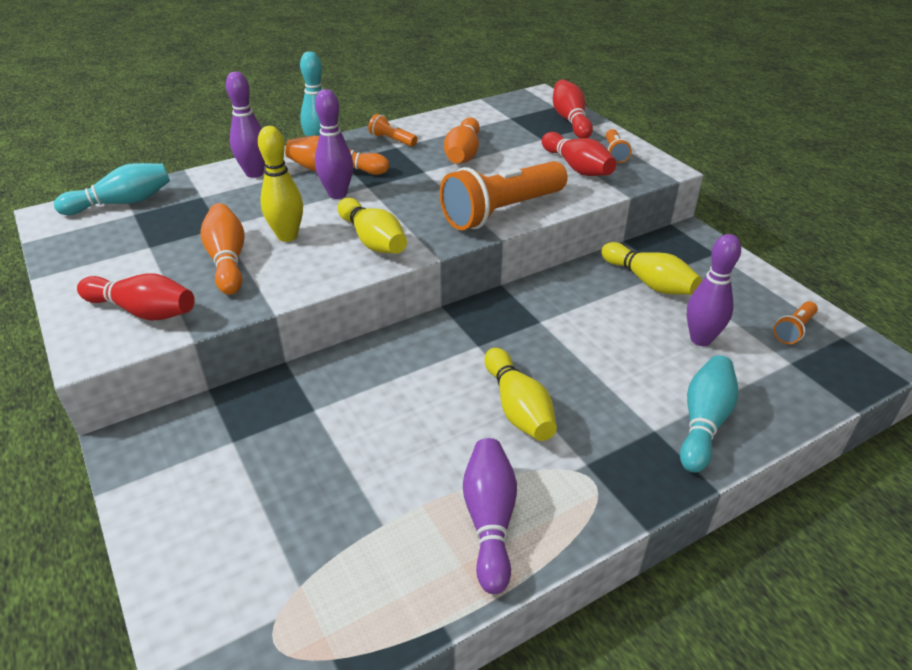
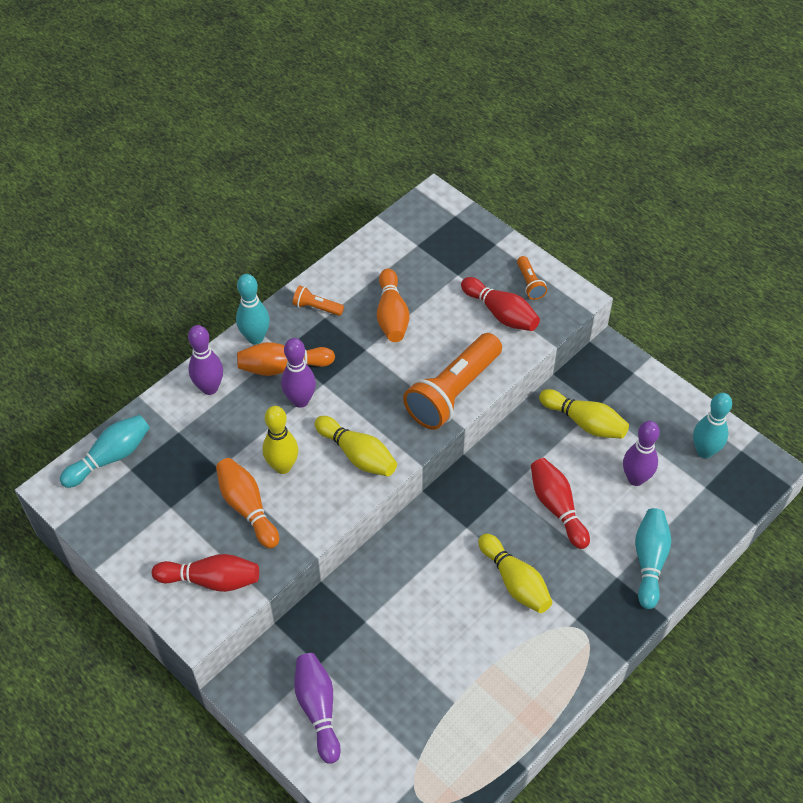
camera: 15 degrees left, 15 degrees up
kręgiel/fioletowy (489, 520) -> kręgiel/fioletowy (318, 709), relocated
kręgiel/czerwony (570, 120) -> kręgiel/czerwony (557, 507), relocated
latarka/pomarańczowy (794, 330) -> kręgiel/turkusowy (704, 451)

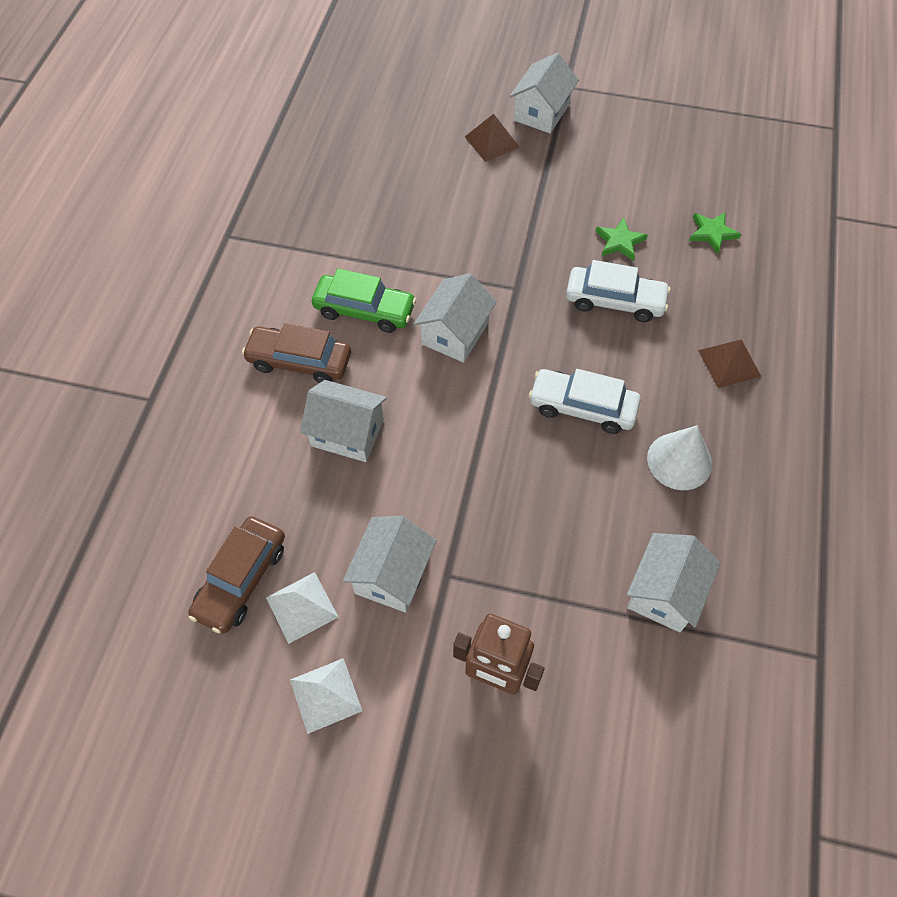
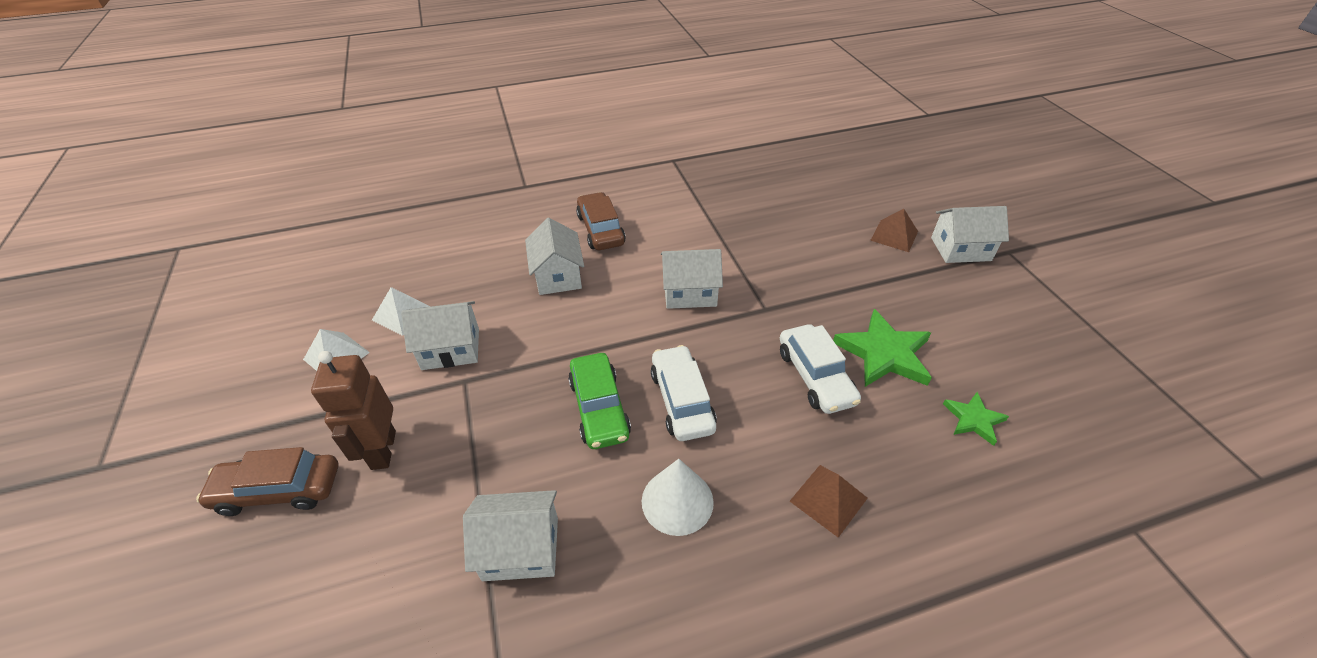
camera: 60 degrees right, 15 degrees down
samochód/brązowy (241, 579) -> samochód/brązowy (279, 490), relocated
samochód/zielony (364, 310) -> samochód/zielony (599, 408), relocated
gwiazda/zielony (619, 241) -> gwiazda/zielony (884, 353), x1.78

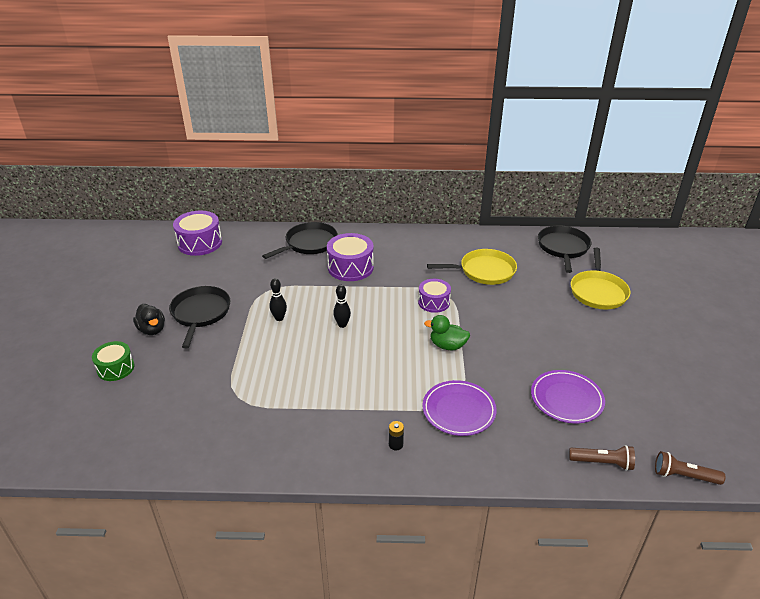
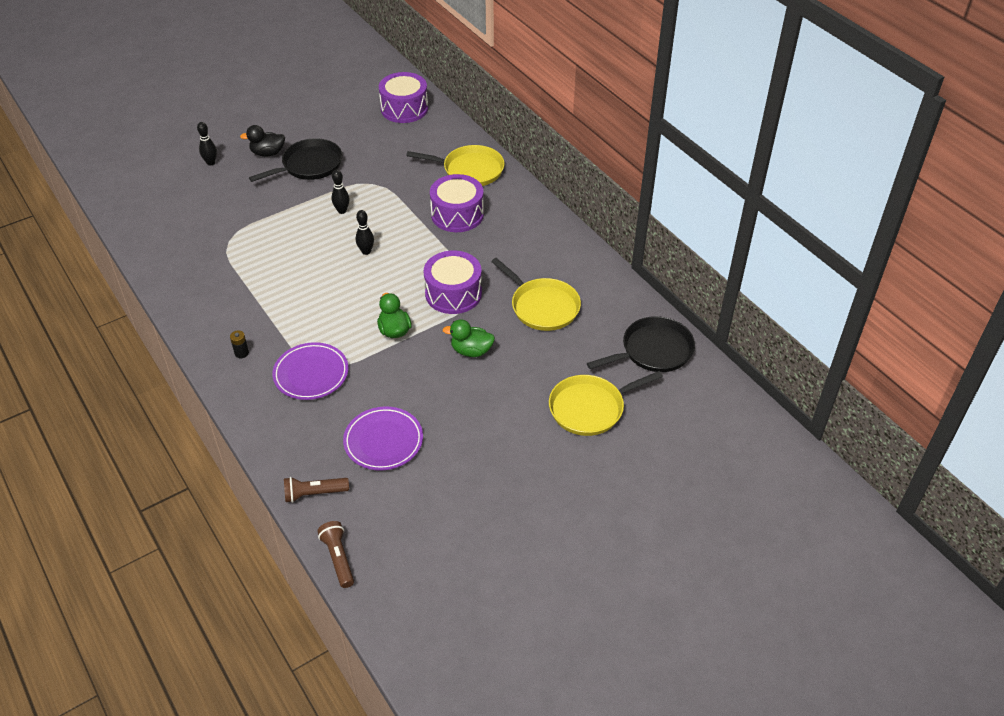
camera: 55 degrees right, 10 degrees up
bęben/zielony (115, 368) -> kręgiel/czarny (211, 163)
kaczka/czarny (152, 329) -> kaczka/czarny (268, 153), 60 degrees clockwise
patelnia/czarny (309, 243) -> patelnia/żółty (470, 170)
bęben/fioletowy (434, 302) -> bęben/fioletowy (453, 293), x1.55
latarka/brązowy (602, 463) -> latarka/brązowy (314, 493), 105 degrees clockwise
none -> kaczka/zielony (471, 351)

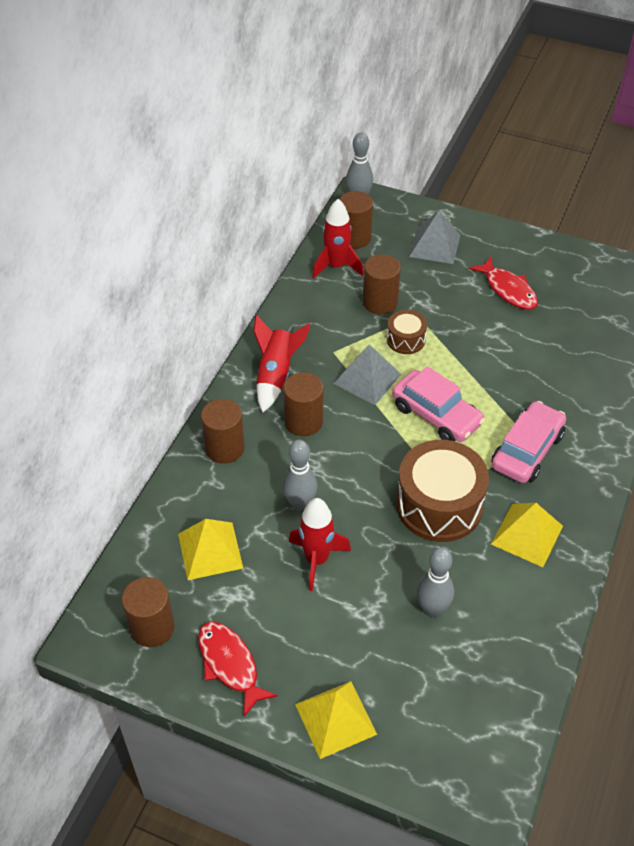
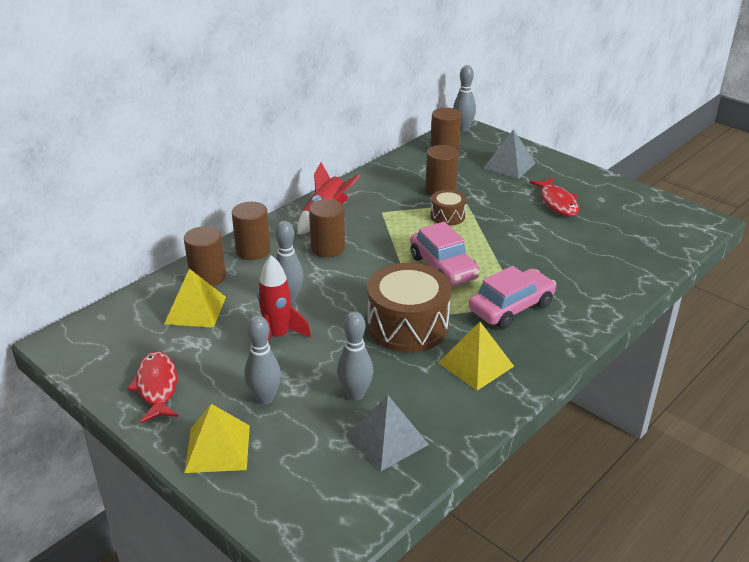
camera: 20 degrees right, 15 degrees down
walec/brązowy (152, 627) -> walec/brązowy (208, 277), relocated
rakieta/czerwony (336, 266) -> none
piramida/szary (367, 378) -> piramida/szary (387, 439), relocated
none -> kręgiel/szary (265, 398)

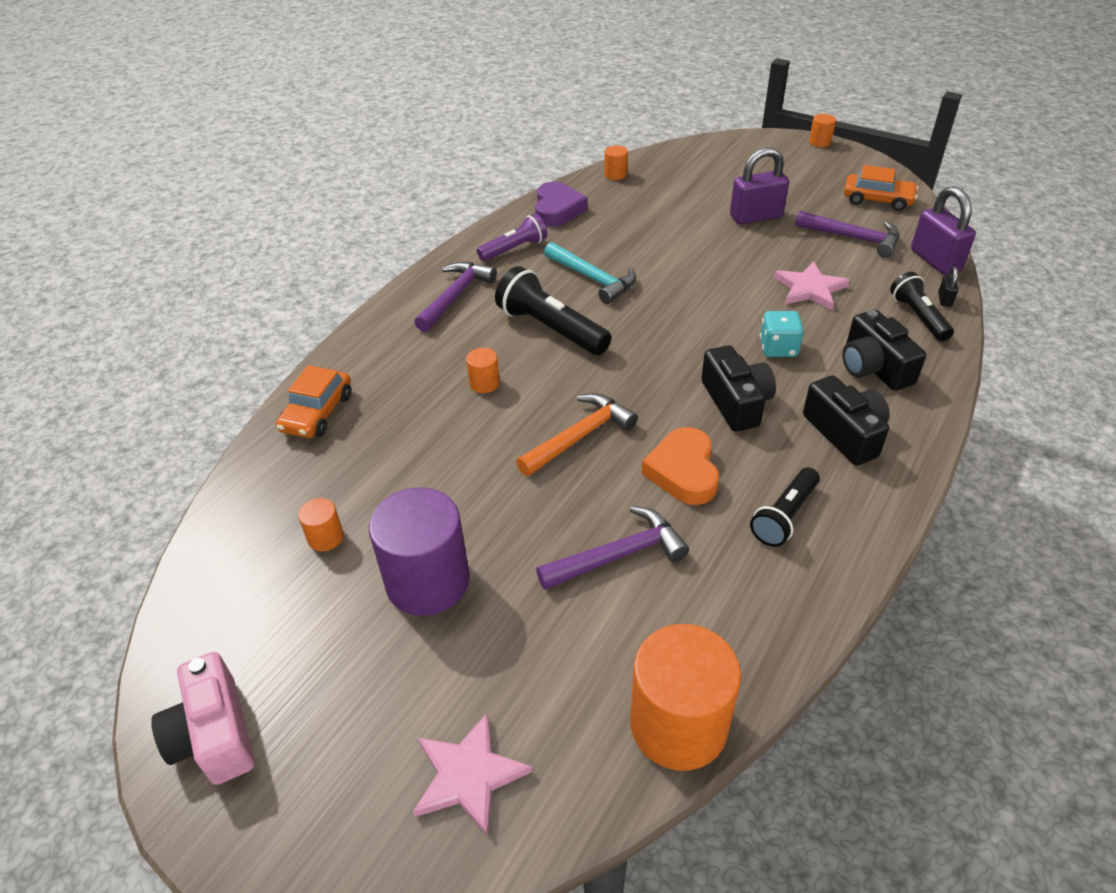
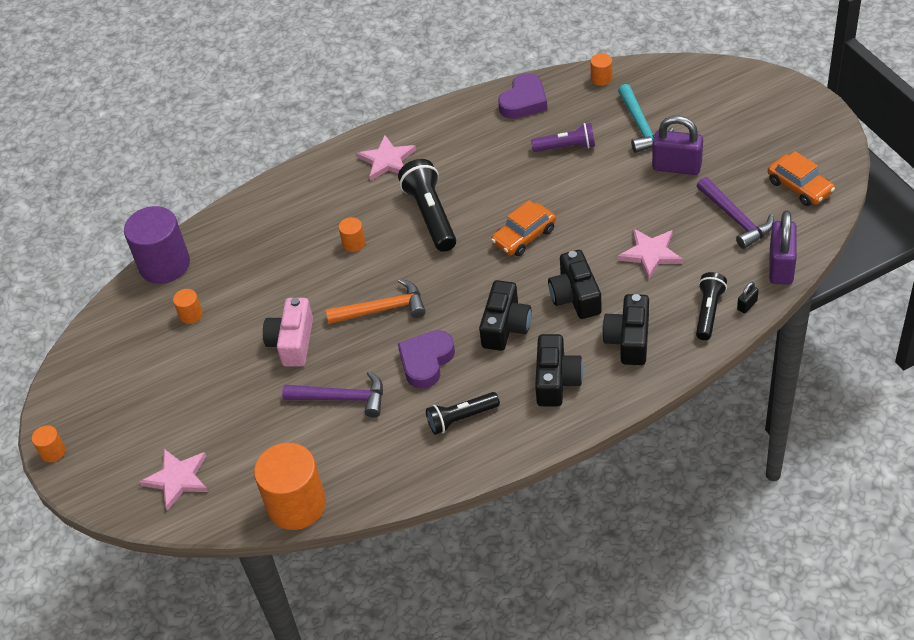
camera: 35 degrees right, 5 degrees up
aparat fotograficzny/różowy (214, 734) -> aparat fotograficzny/różowy (292, 342), relocated
samochód/pomarańczowy (317, 413) -> samochód/pomarańczowy (524, 236), relocated
walec/fioletowy (427, 581) -> walec/fioletowy (164, 264), relocated
młotek/fioletowy (455, 296) -> gwiazda/różowy (387, 160)
latarka/fioletowy (514, 249) -> latarka/fioletowy (566, 147), relocated
młotek/turkusowy (592, 279) -> młotek/turkusowy (641, 126), relocated
serce/pomarańczowy (683, 471) -> serce/fioletowy (426, 361)
kostka do gry/turkusowy (778, 348) -> aparat fotograficzny/czarny (575, 296)
walec/pomarańczowy (820, 142) -> walec/pomarańczowy (53, 452), relocated

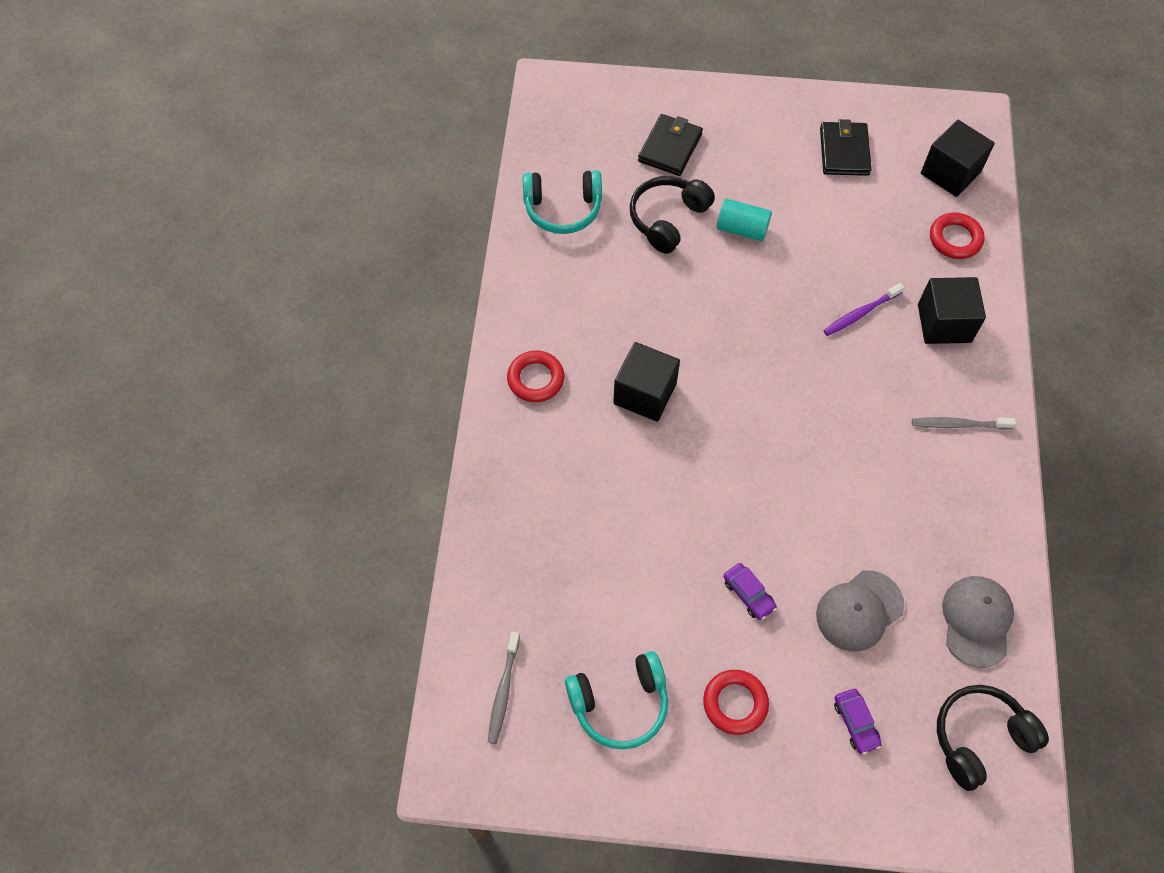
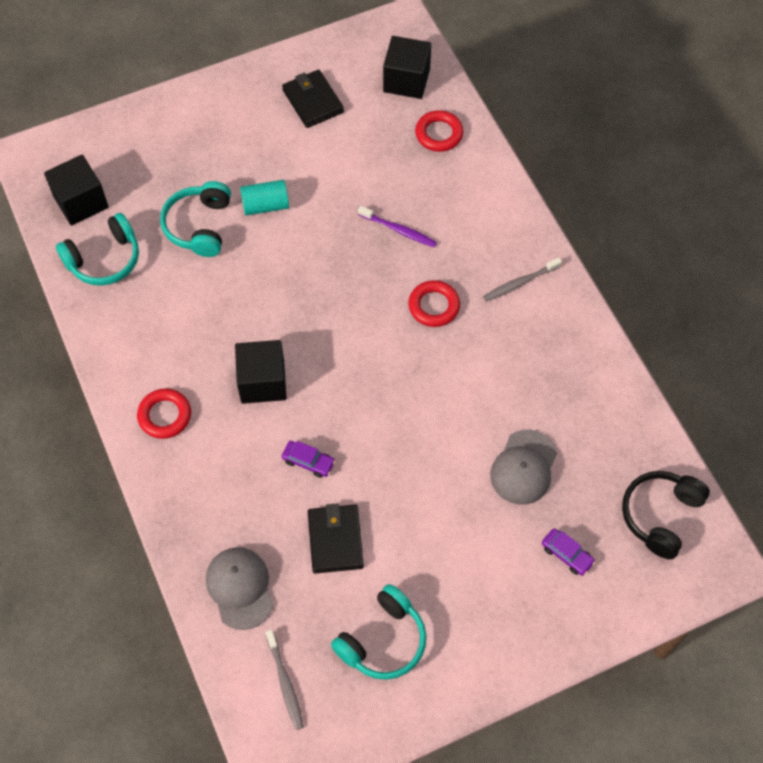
camera: 30 degrees left, 0 degrees up
słuchawki/czarny (667, 219) -> słuchawki/turkusowy (199, 226)
portfel/czarny (670, 148) -> portfel/czarny (335, 540), relocated
pierścień/czerwony (735, 703) -> pierścień/czerwony (434, 306), relocated
samochód/fioletowy (748, 594) -> samochód/fioletowy (308, 461), relocated
szczoteczka do zębów/fioletowy (861, 313) -> szczoteczka do zębów/fioletowy (398, 230), 90 degrees counterclockwise
sześcian/czarny (944, 323) -> sześcian/czarny (81, 202), relocated
czapka/szary (976, 621) -> czapka/szary (240, 588), relocated

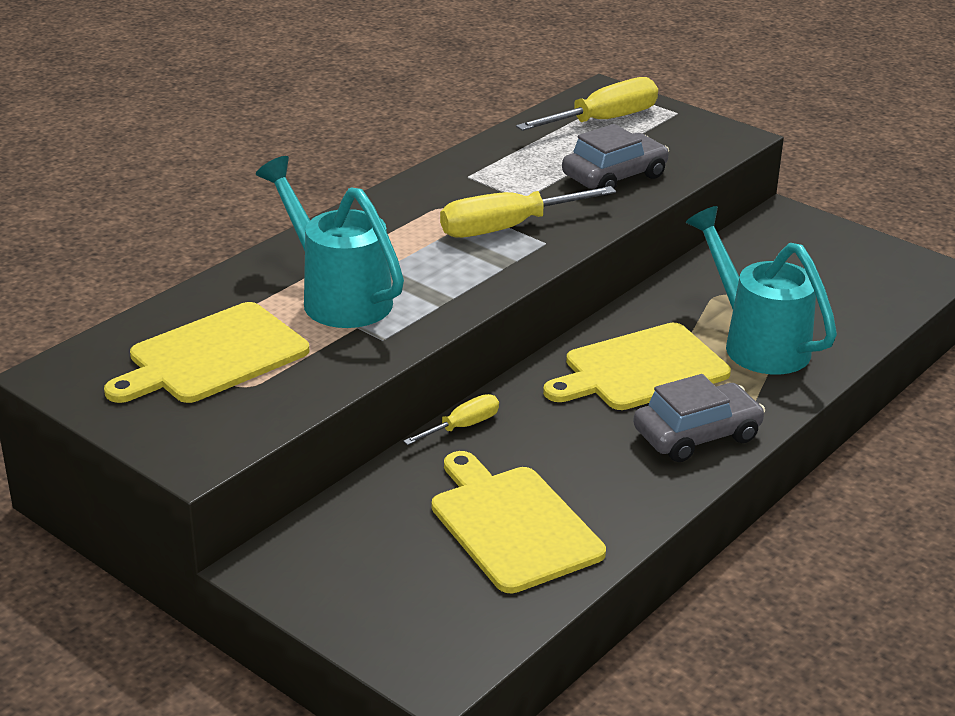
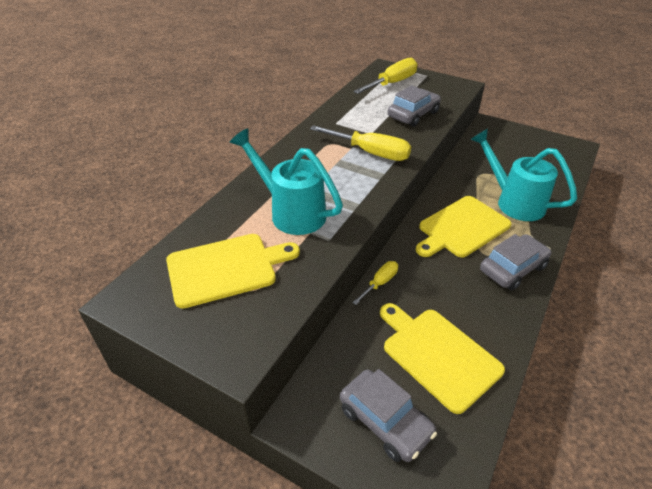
camera: 10 degrees left, 10 degrees up
deska do krojenia/żółty (212, 356) -> deska do krojenia/żółty (226, 268), 150 degrees counterclockwise
śrubokręt/żółty (507, 228) -> śrubokręt/żółty (370, 153), 120 degrees counterclockwise
none -> samochód/szary (385, 421)

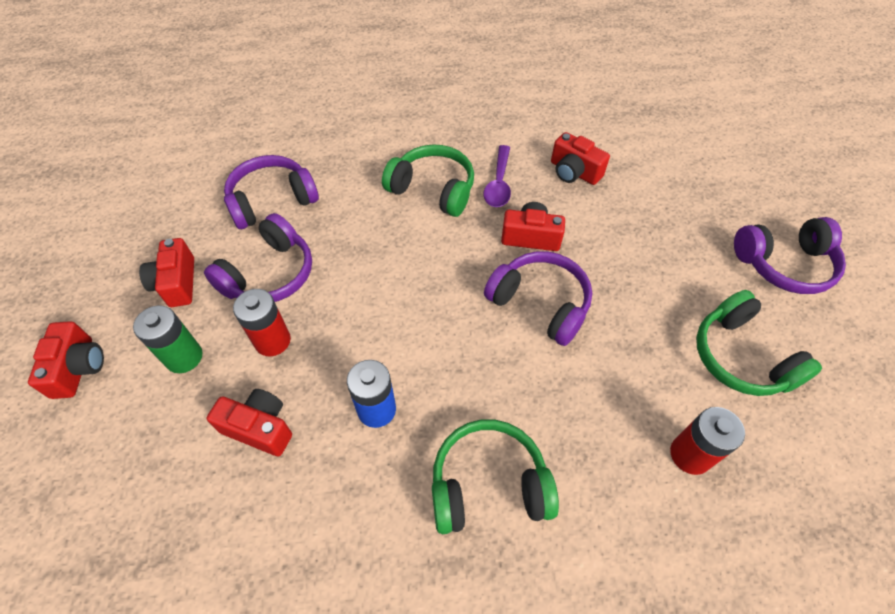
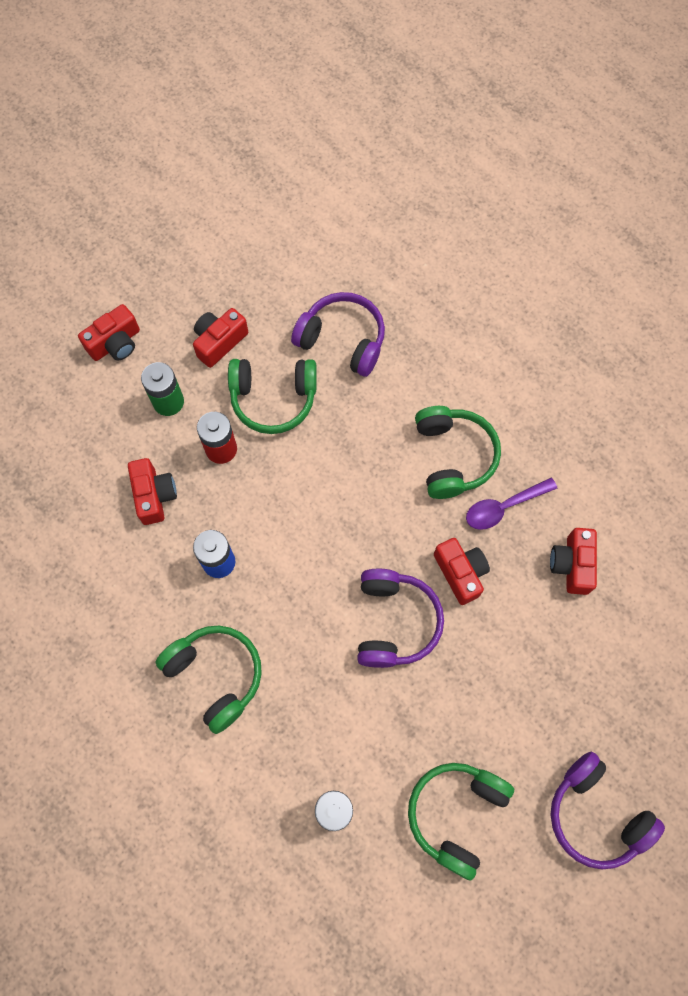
camera: 55 degrees right, 15 degrees up
słuchawki/fioletowy (269, 274) -> słuchawki/zielony (273, 399)

